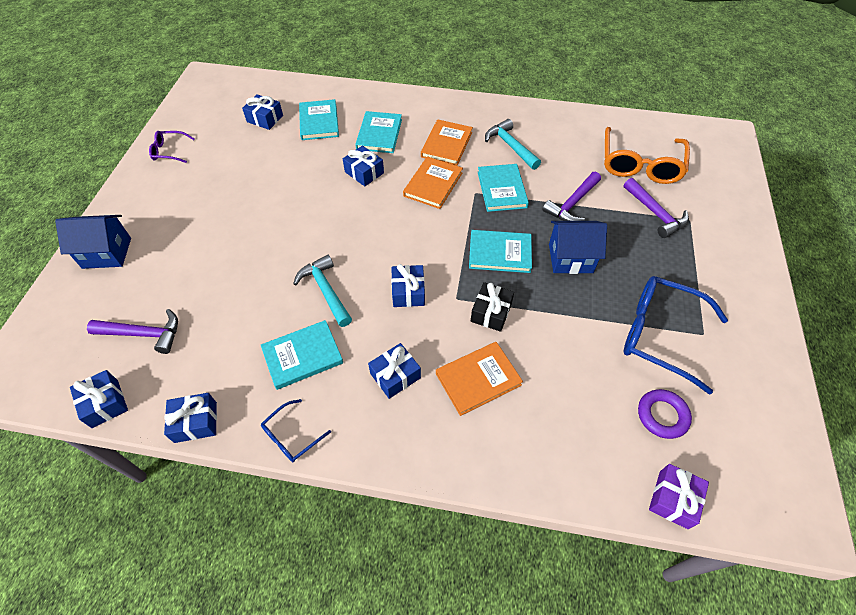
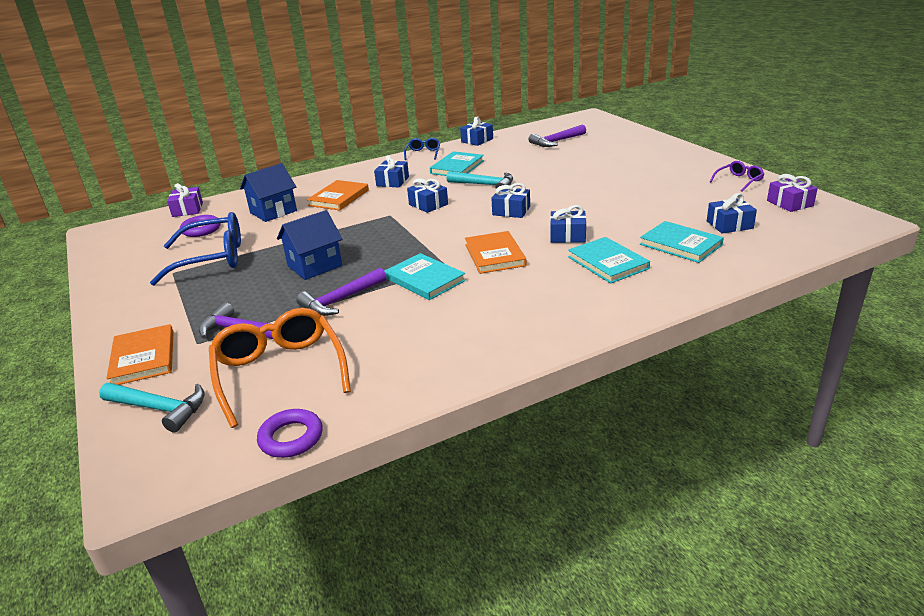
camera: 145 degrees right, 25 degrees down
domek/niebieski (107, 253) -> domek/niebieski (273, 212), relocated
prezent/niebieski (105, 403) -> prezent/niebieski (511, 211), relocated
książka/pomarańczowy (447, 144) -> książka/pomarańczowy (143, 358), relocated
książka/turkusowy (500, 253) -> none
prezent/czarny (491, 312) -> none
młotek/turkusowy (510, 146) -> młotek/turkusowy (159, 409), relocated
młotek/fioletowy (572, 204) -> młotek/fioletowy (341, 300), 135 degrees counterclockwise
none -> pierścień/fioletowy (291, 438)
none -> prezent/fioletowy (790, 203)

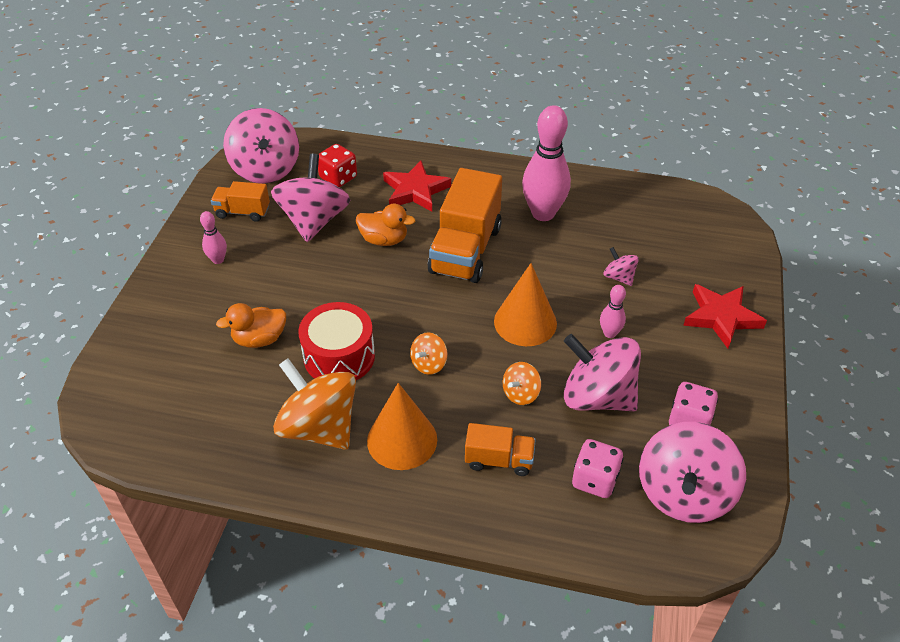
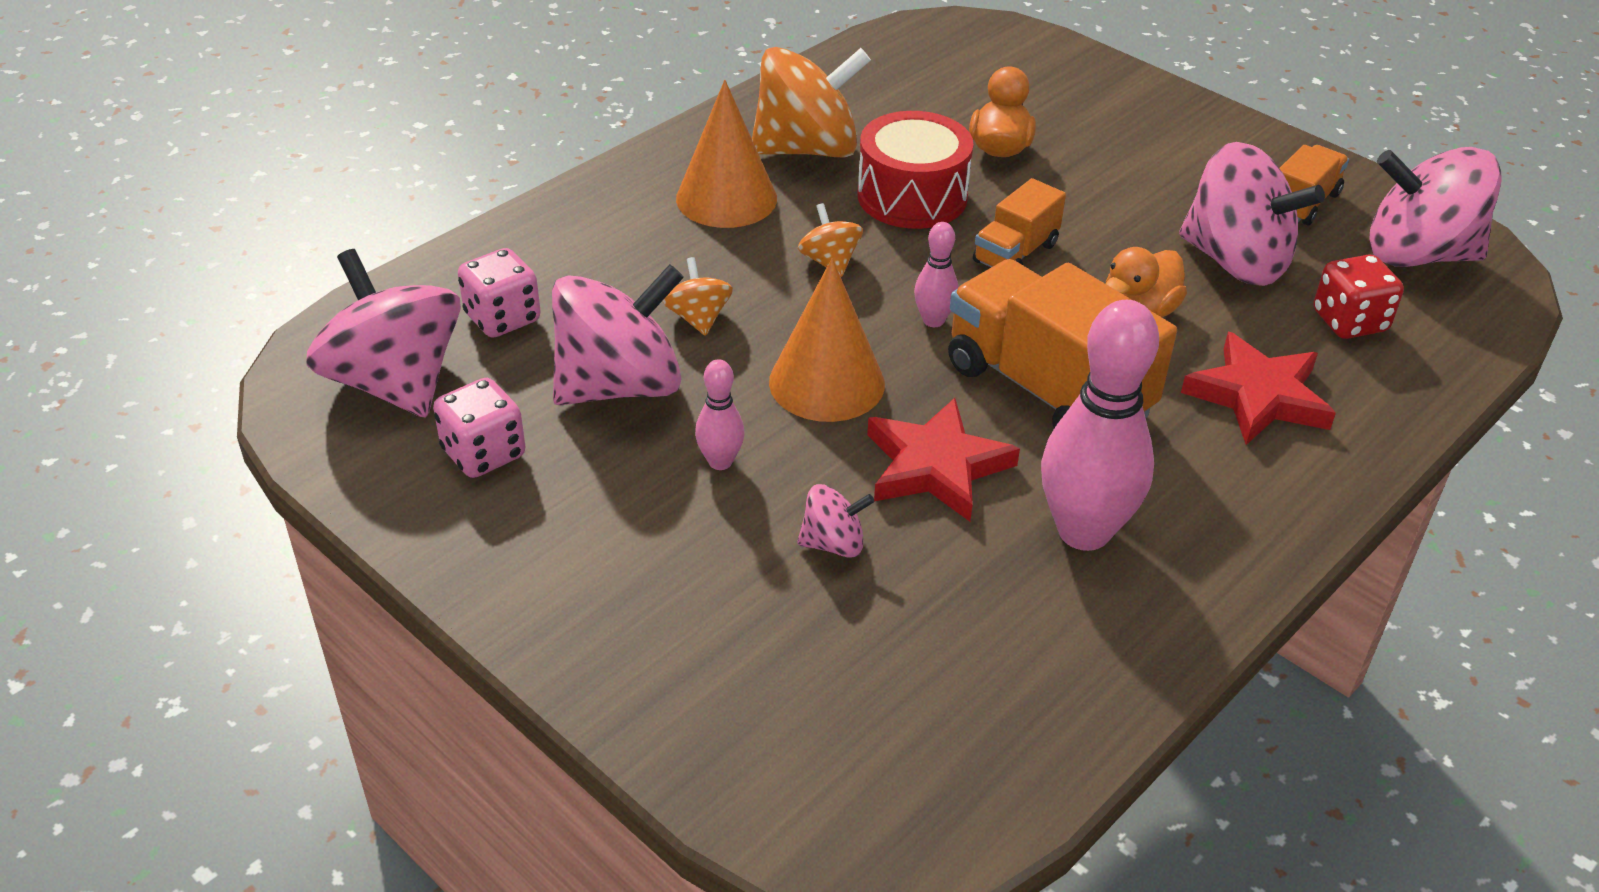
camera: 120 degrees right, 5 degrees down
kręgiel/różowy (218, 260) -> kręgiel/różowy (933, 320), relocated
ciężarówka/pomarańczowy (499, 460) -> ciężarówka/pomarańczowy (1015, 253), relocated
gwiazda/czerwony (721, 317) -> gwiazda/czerwony (936, 466), relocated

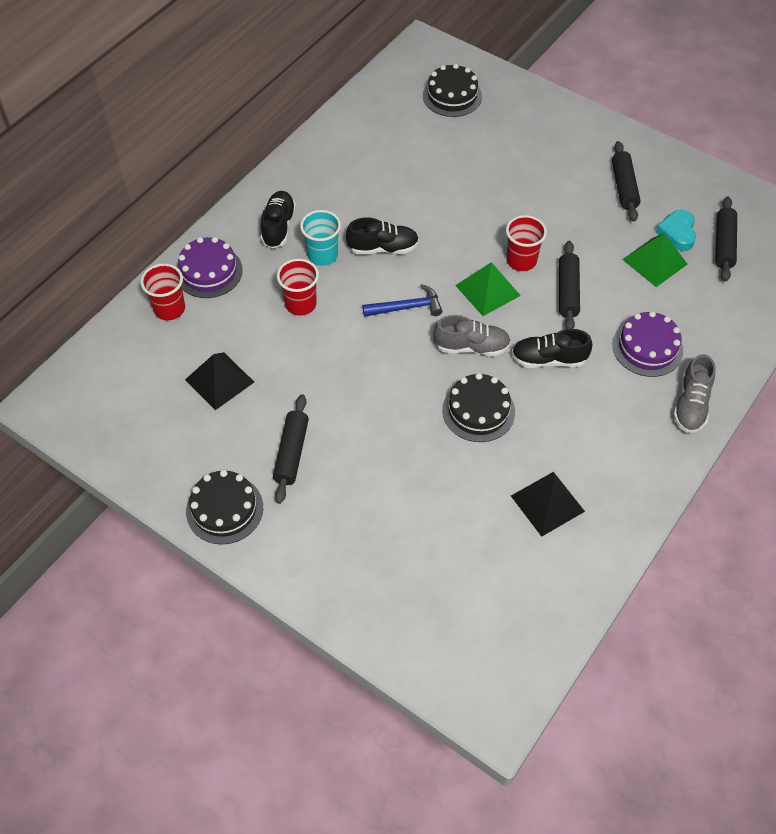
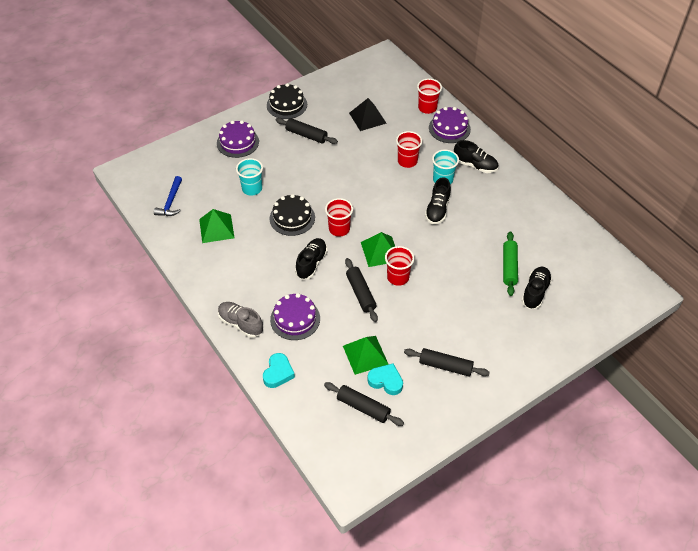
camera: 110 degrees right, 5 degrees down
młotek/niebieski (407, 307) -> młotek/niebieski (171, 202), relocated
tort/czarny (452, 96) -> none
but/szary (471, 347) -> szklanka/czerwony (339, 229)
piramida/czarny (547, 503) -> piramida/zielony (216, 228)
wałek do ciasta/czarny (568, 291) -> wałek do ciasta/czarny (360, 293), 45 degrees clockwise
none -> tort/fioletowy (237, 142)
none -> szklanka/turkusowy (252, 189)
none -> serce/turkusowy (278, 373)
none -> wałek do ciasta/zielony (509, 267)
none -> but/czarny (535, 292)

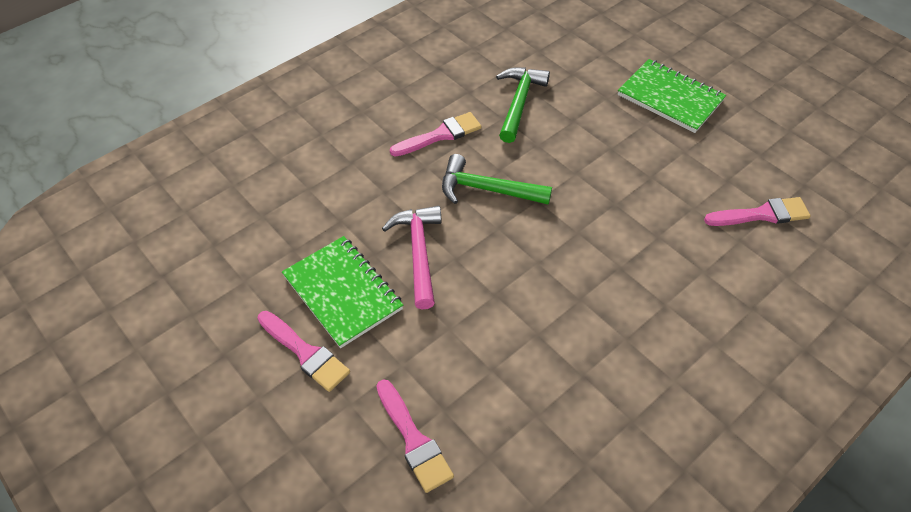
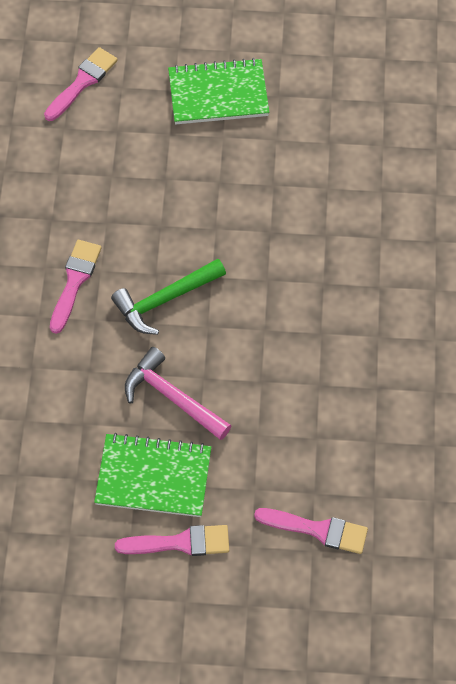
camera: 45 degrees left, 10 degrees up
młotek/zielony (519, 103) -> none
pędzel/różowy (761, 214) -> pędzel/różowy (82, 82), relocated

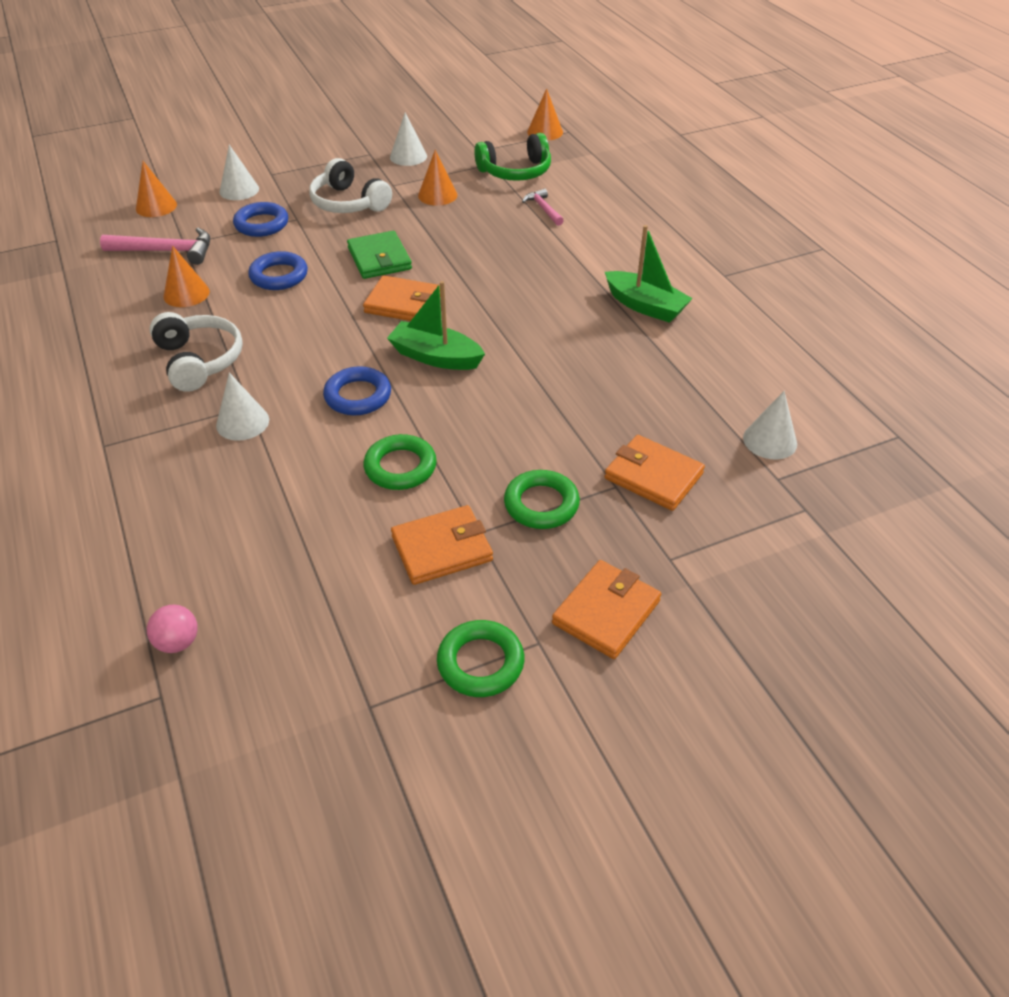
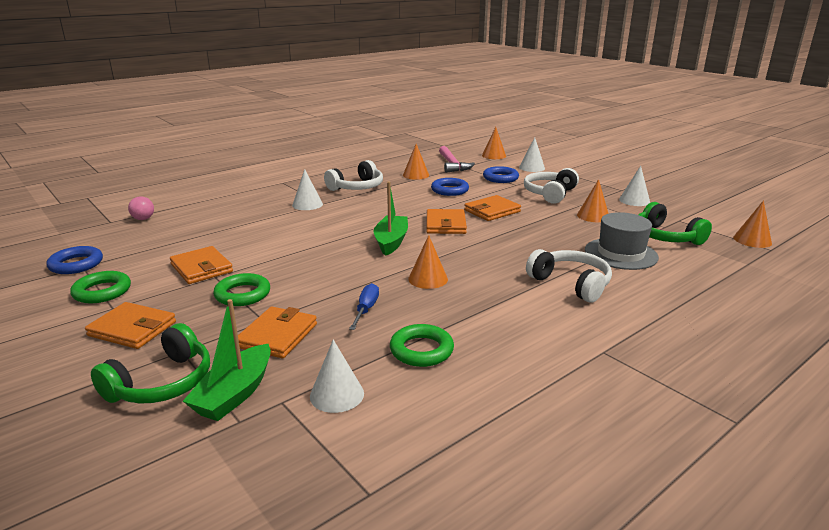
camera: 75 degrees right, 20 degrees down
pierścień/niebieski (358, 396) -> pierścień/niebieski (76, 264), relocated
portfel/zielony (379, 258) -> portfel/pomarańczowy (492, 211)
pierścień/zielony (400, 467) -> pierścień/zielony (421, 350), relocated
młotek/różowy (543, 209) -> kapelusz/szary (620, 254)
łódka/zielony (645, 306) -> łódka/zielony (235, 394), relocated
none -> słuchawki/zielony (162, 383)
none -> śrubokręt/niebieski (366, 309)
none -> stożek/pomarańczowy (428, 279)
none -> słuchawki/biały (570, 284)

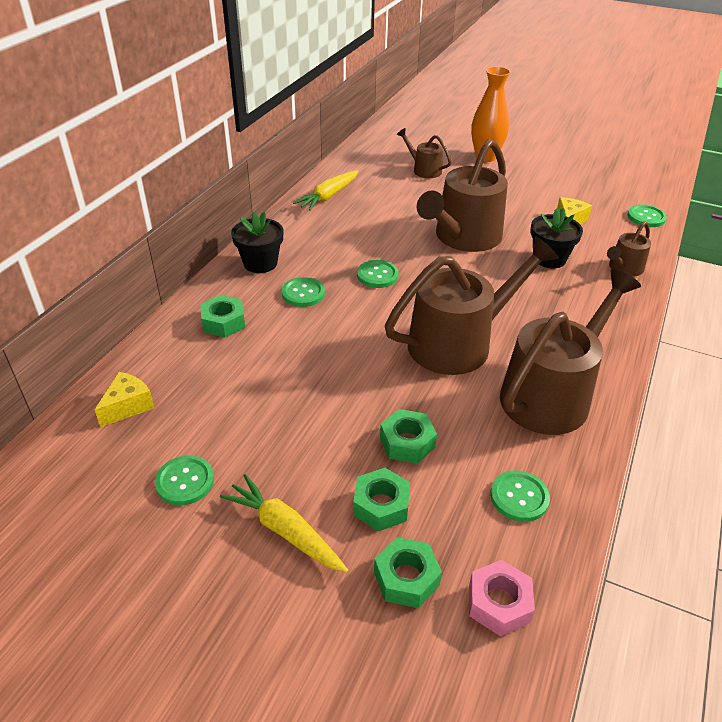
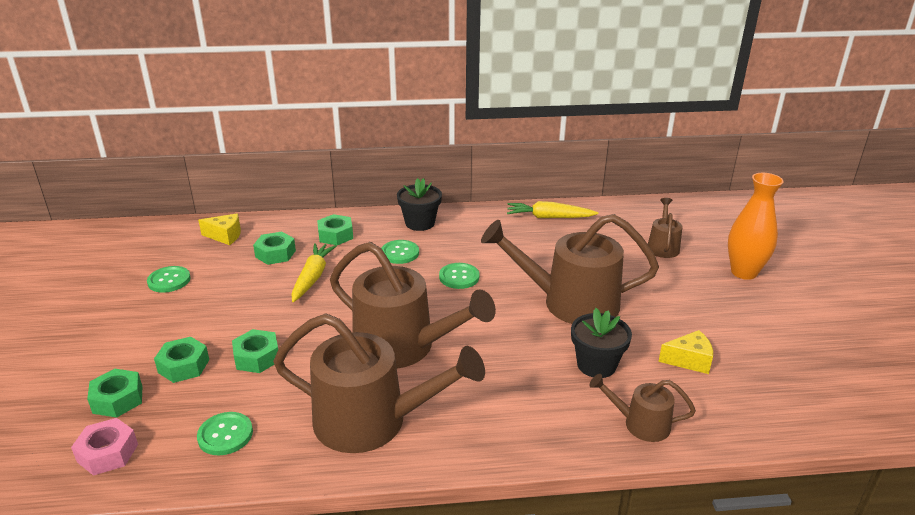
camera: 60 degrees right, 10 degrees down
marchewka/żółty (285, 531) -> marchewka/żółty (312, 277), relocated
guzik/zielony (646, 217) -> none
none -> nakrętka/zielony (275, 254)

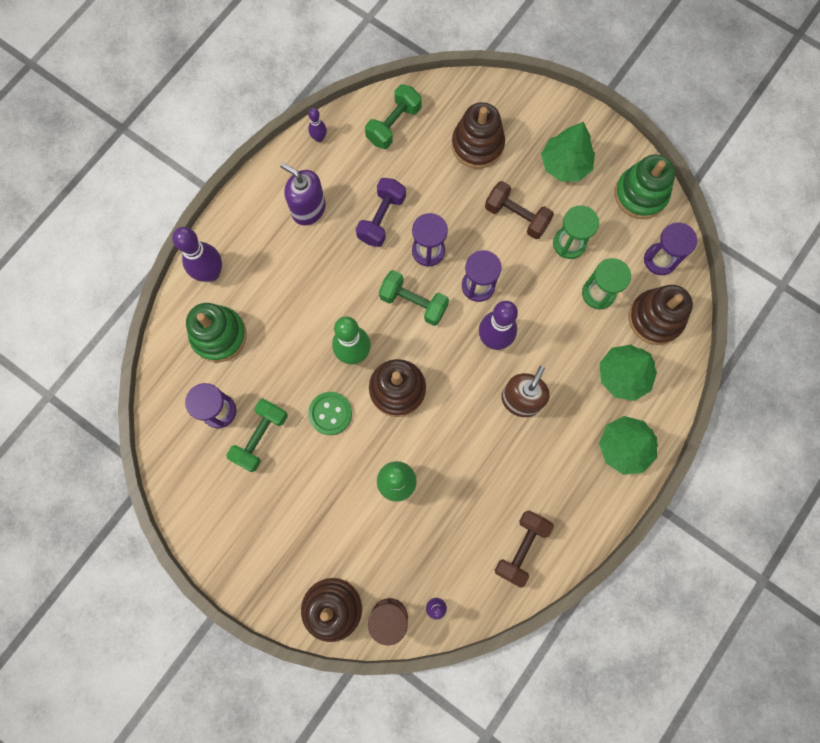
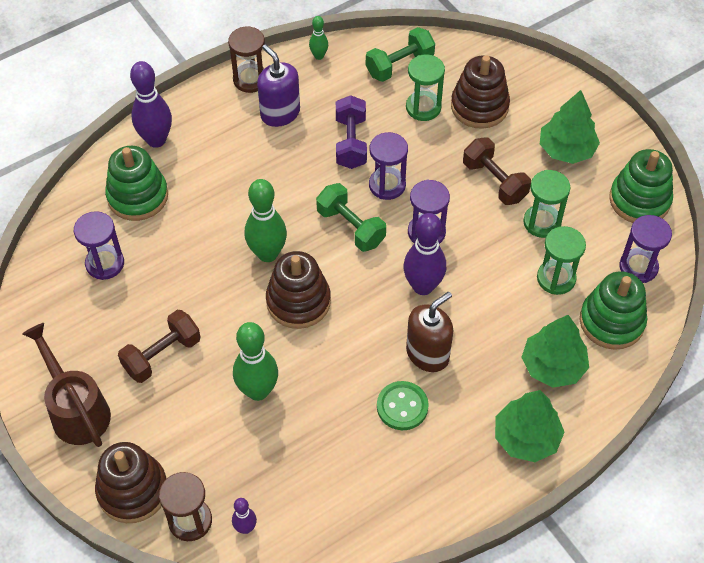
camera: 20 degrees right, 20 degrees down
hantel/zielony (260, 437) -> none
kręgiel/fioletowy (319, 138) -> kręgiel/zielony (319, 56)
guzik/zielony (330, 413) -> guzik/zielony (402, 406), relocated
hantel/fioletowy (381, 218) -> hantel/fioletowy (351, 142), 45 degrees counterclockwise
hantel/brązowy (521, 548) -> hantel/brązowy (162, 355), relocated
zabawka nakładanka/brązowy (655, 318) -> zabawka nakładanka/zielony (611, 321)
none -> konewka/brązowy (77, 410)
none -> klepsydra/brązowy (250, 80)
none -> klepsydra/zielony (423, 107)

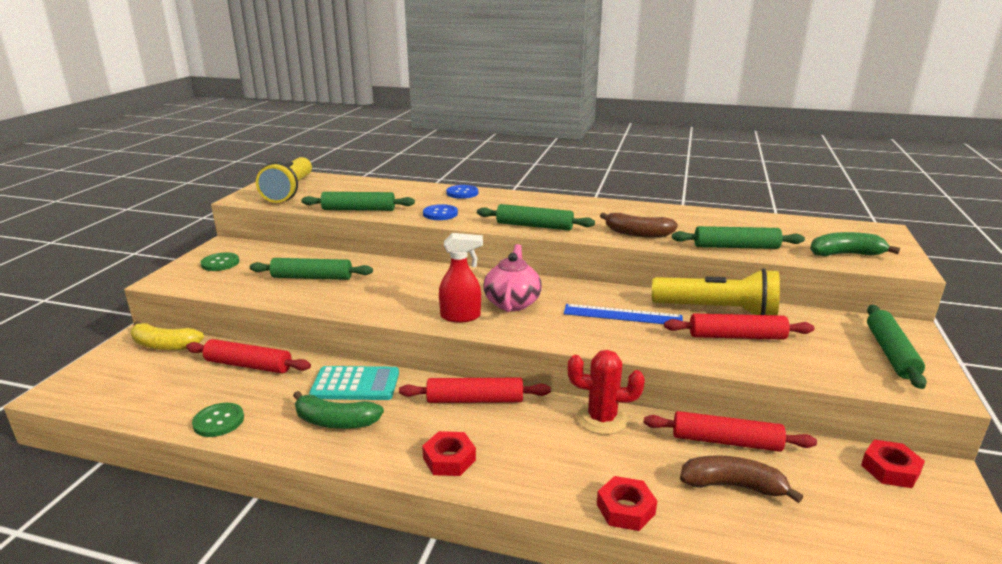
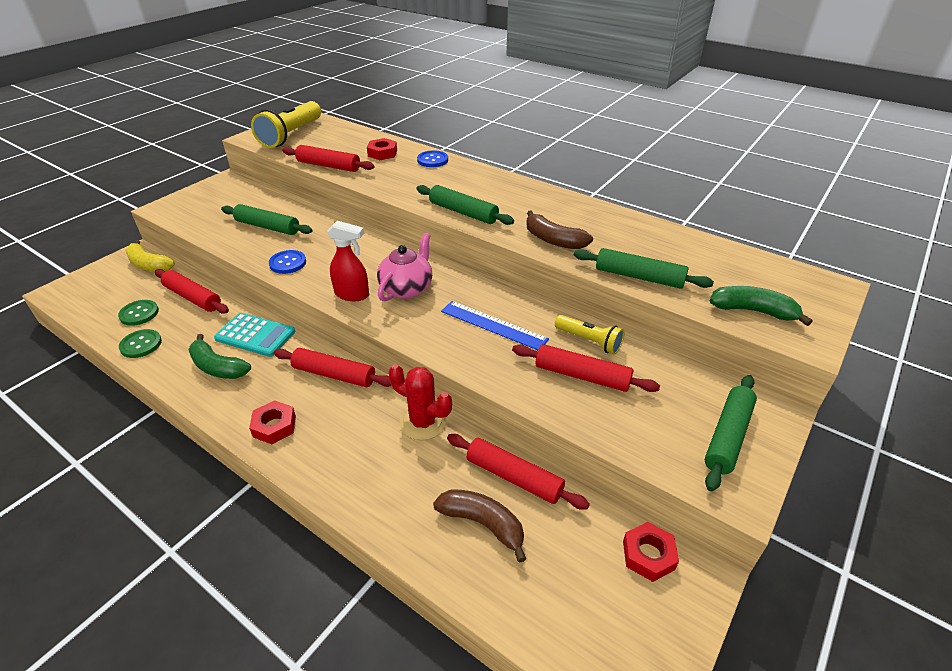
camera: 20 degrees right, 15 degrees up
guzik/zielony (220, 263) -> guzik/zielony (139, 313), relocated
wałek do ciasta/zielony (359, 209) -> wałek do ciasta/czerwony (329, 166)
guzik/niebieski (440, 214) -> guzik/niebieski (288, 263), relocated
nakrętka/czerwony (625, 509) -> nakrętka/czerwony (382, 153), relocated
latarka/żółty (717, 311) -> latarka/żółty (589, 341), x0.56

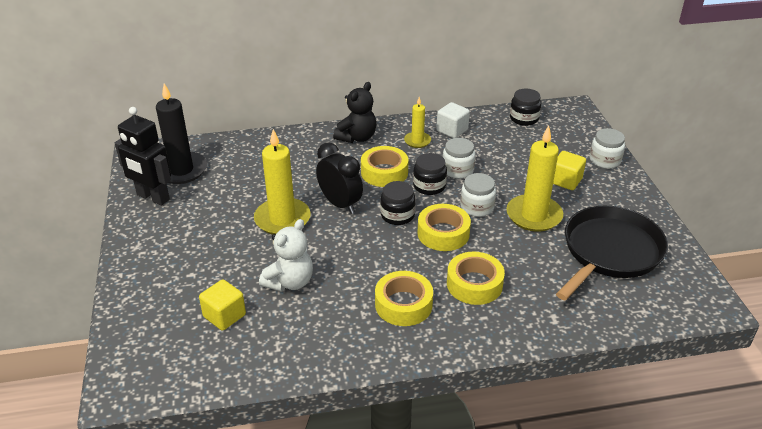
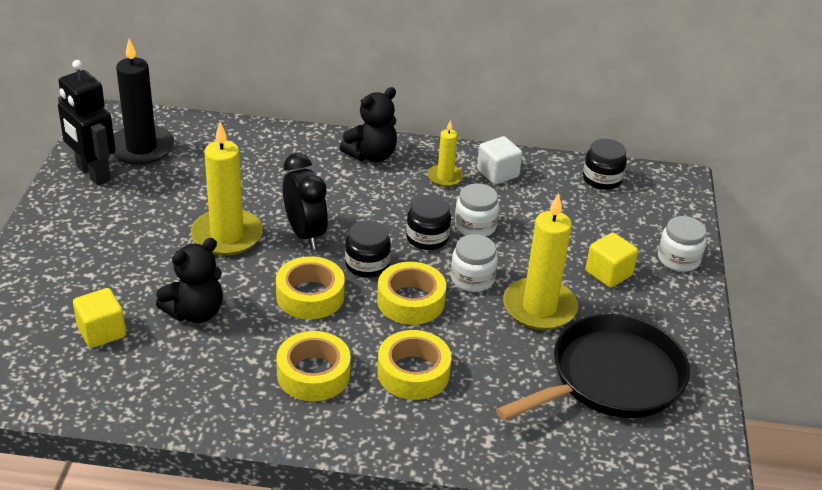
camera: 15 degrees right, 0 degrees up
miś/biały (290, 282) -> miś/czarny (195, 312)
taśma klejąca/żółty (384, 172) -> taśma klejąca/żółty (310, 296), relocated

